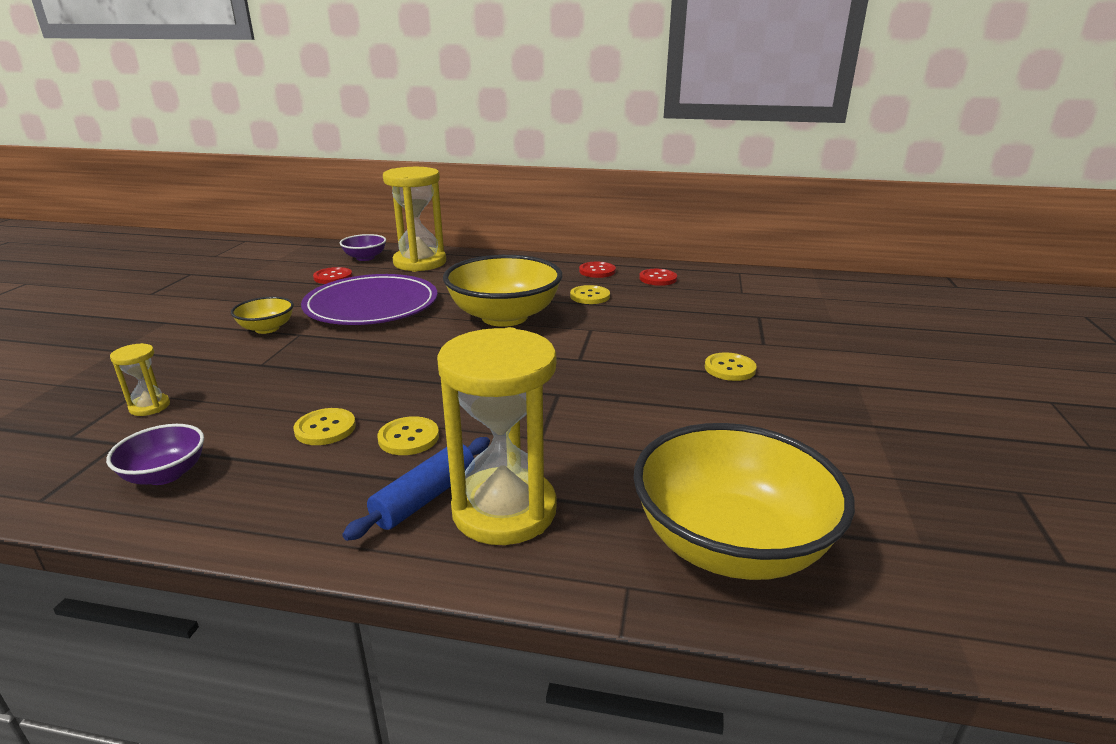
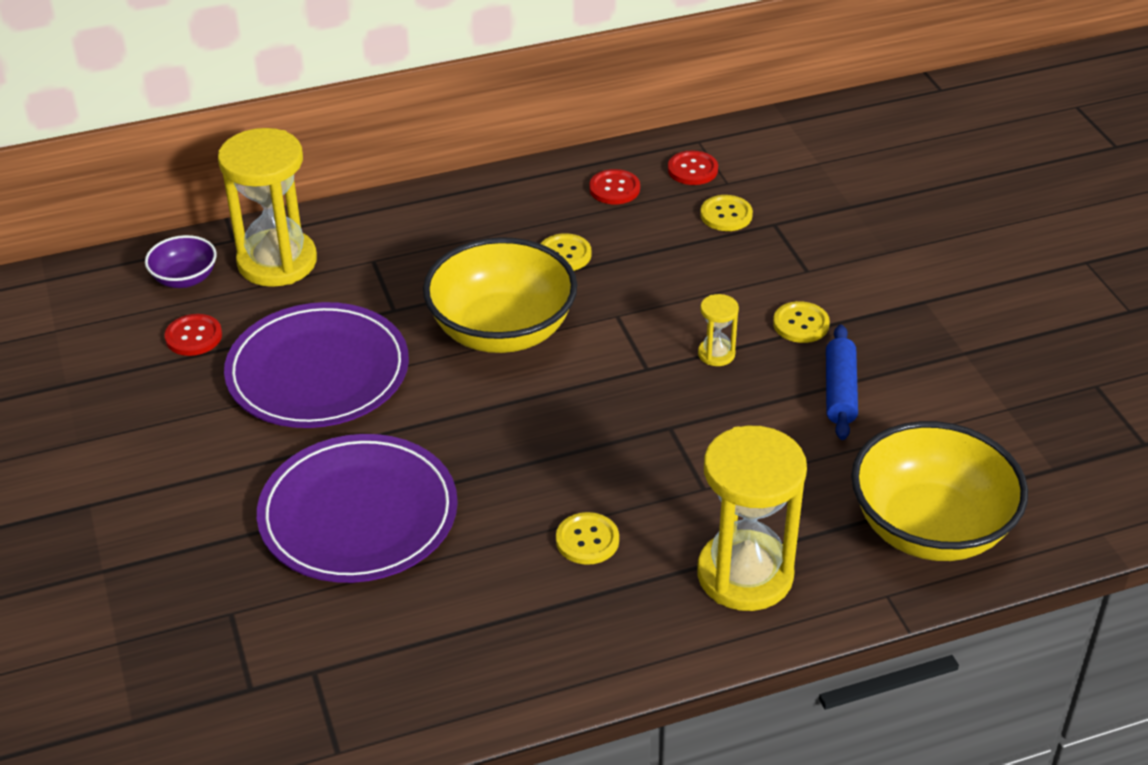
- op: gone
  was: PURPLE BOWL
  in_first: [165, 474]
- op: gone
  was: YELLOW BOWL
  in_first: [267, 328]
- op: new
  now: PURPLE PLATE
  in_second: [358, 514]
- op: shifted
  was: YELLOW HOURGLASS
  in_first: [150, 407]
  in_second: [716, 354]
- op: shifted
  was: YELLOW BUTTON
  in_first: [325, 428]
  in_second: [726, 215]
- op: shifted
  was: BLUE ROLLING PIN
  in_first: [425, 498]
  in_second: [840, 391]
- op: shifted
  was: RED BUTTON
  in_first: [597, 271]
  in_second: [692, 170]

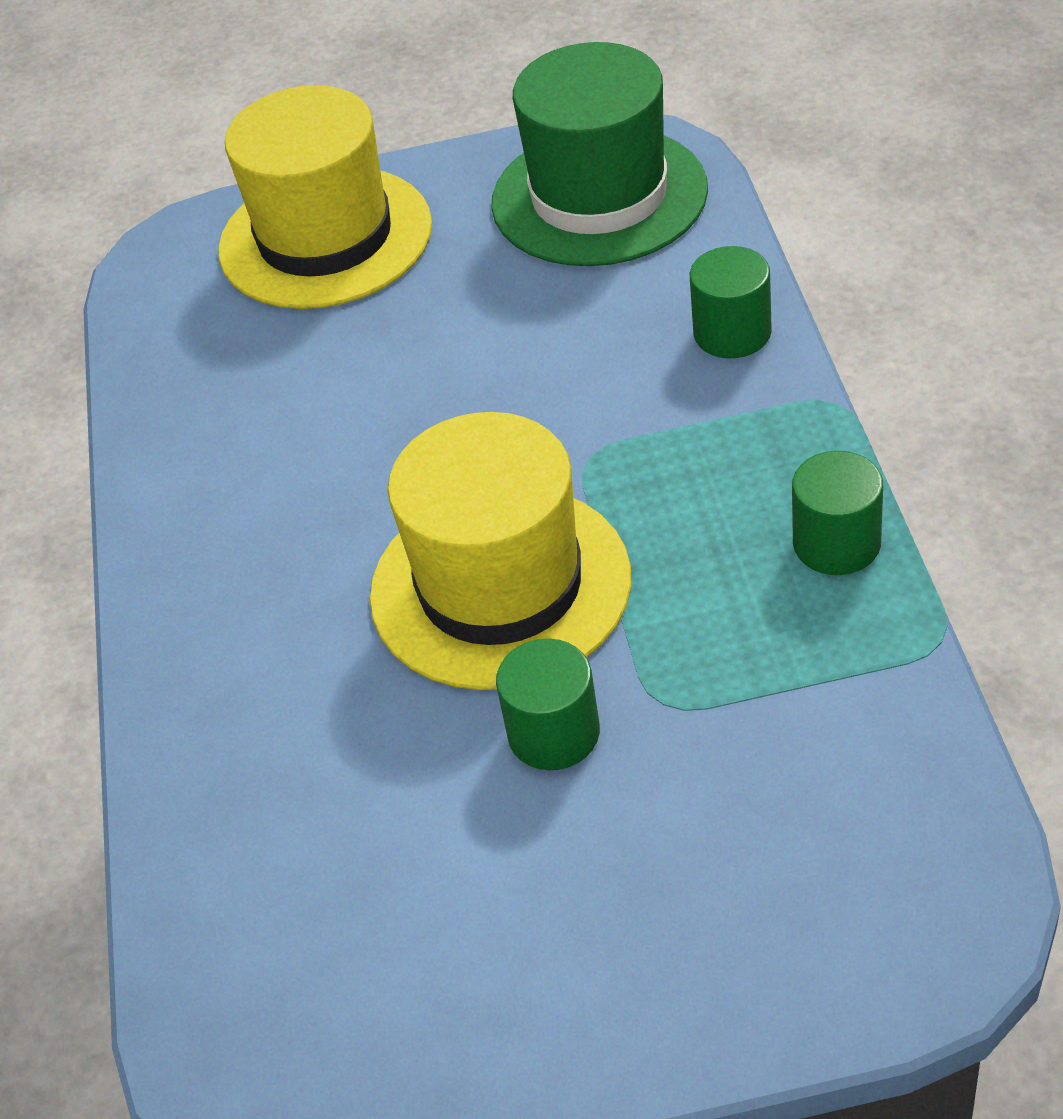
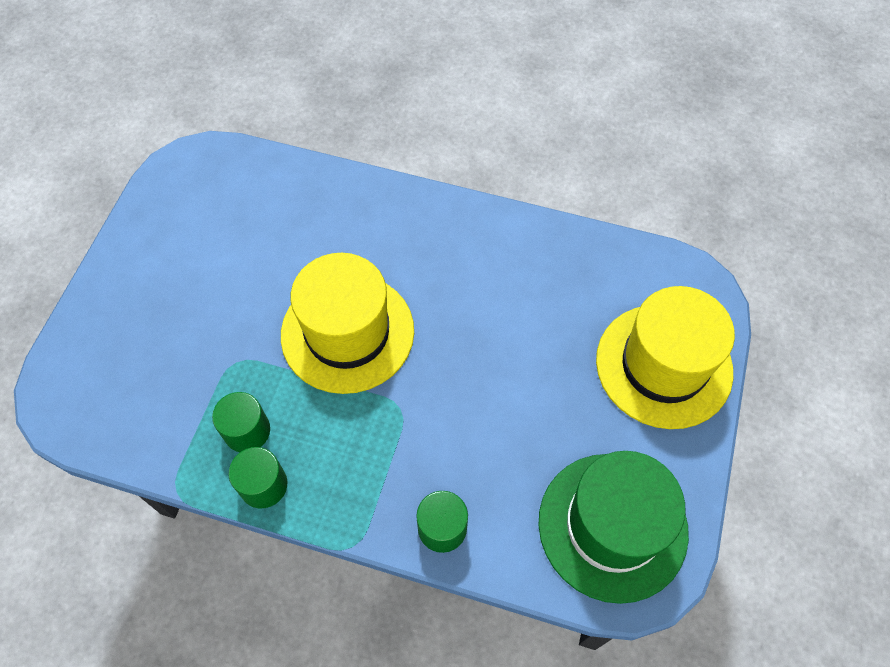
- op: shifted
  was: GREEN CYLINDER
  in_first: [554, 733]
  in_second: [247, 431]

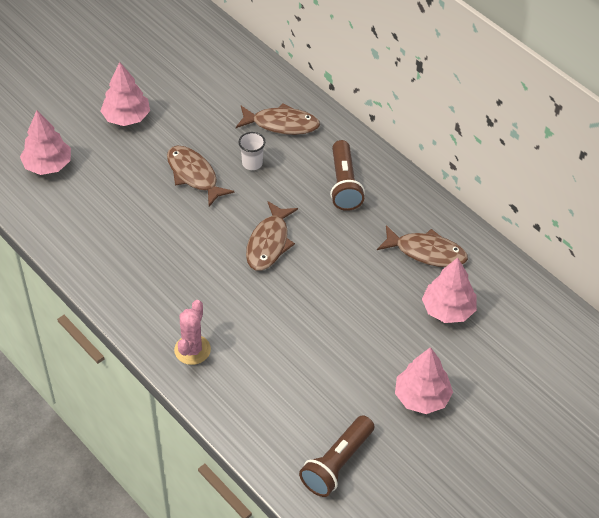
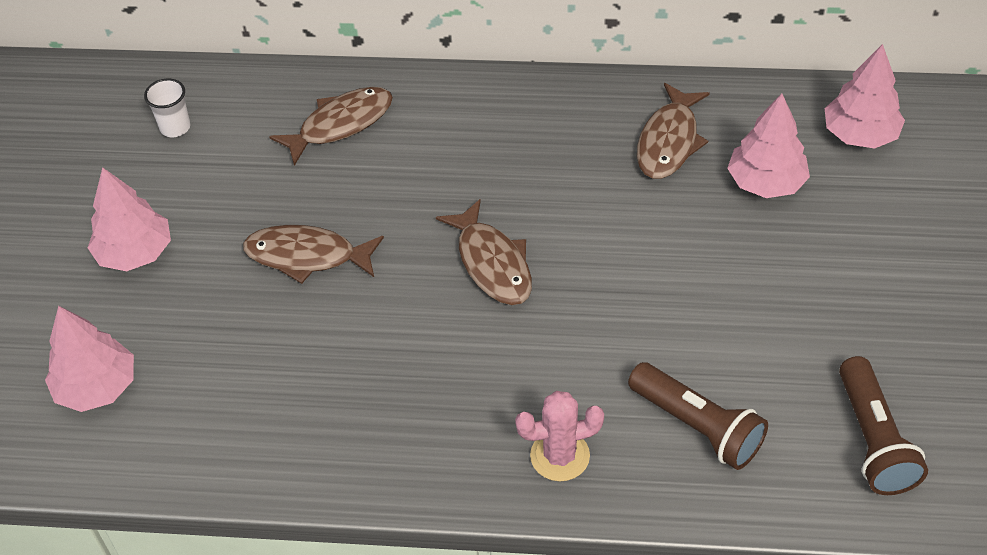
- op: shifted
  was: WHITE CUP
  in_first: [252, 163]
  in_second: [175, 127]
- op: shifted
  was: BROWN FLASHLIGHT
  in_first: [344, 184]
  in_second: [698, 426]
- op: shifted
  was: PINK TREE
  in_first: [422, 397]
  in_second: [860, 134]
- op: rotated
  was: PINK CACTUS
  in_first: [192, 350]
  in_second: [560, 456]
  clockwise: -75
- op: rotated
  was: BROWN FISH
  in_first: [426, 252]
  in_second: [669, 141]
  clockwise: 135

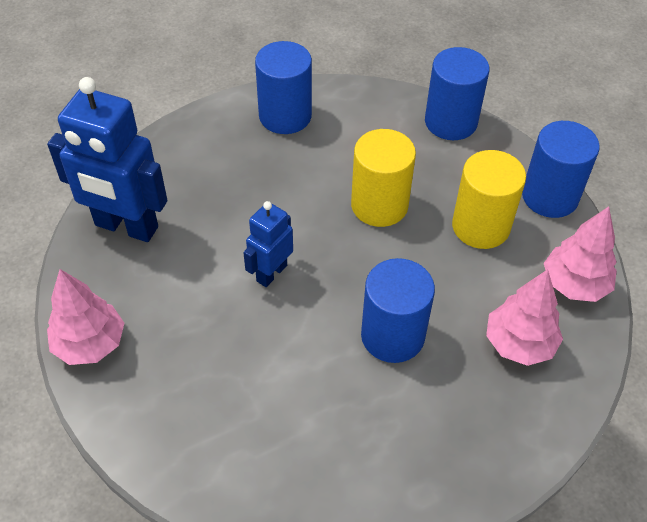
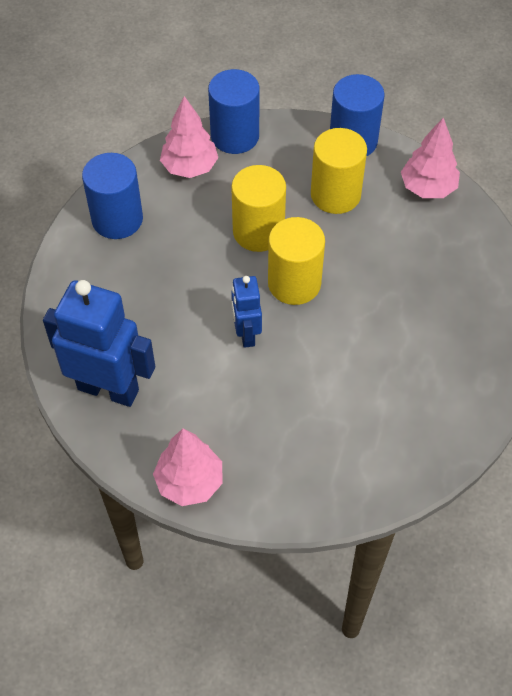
- op: gone
  was: BLUE CYLINDER
  in_first: [392, 335]
- op: new
  now: YELLOW CYLINDER
  in_second: [294, 283]
- op: shifted
  was: PINK TREE
  in_first: [519, 344]
  in_second: [190, 167]
- op: rotated
  was: BLUE ROBOT
  in_first: [126, 227]
  in_second: [108, 389]
  clockwise: -135

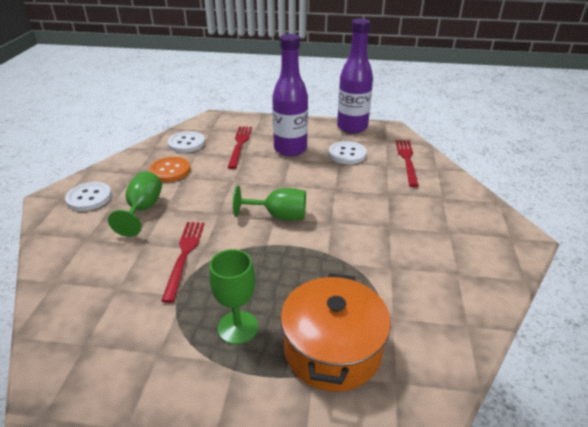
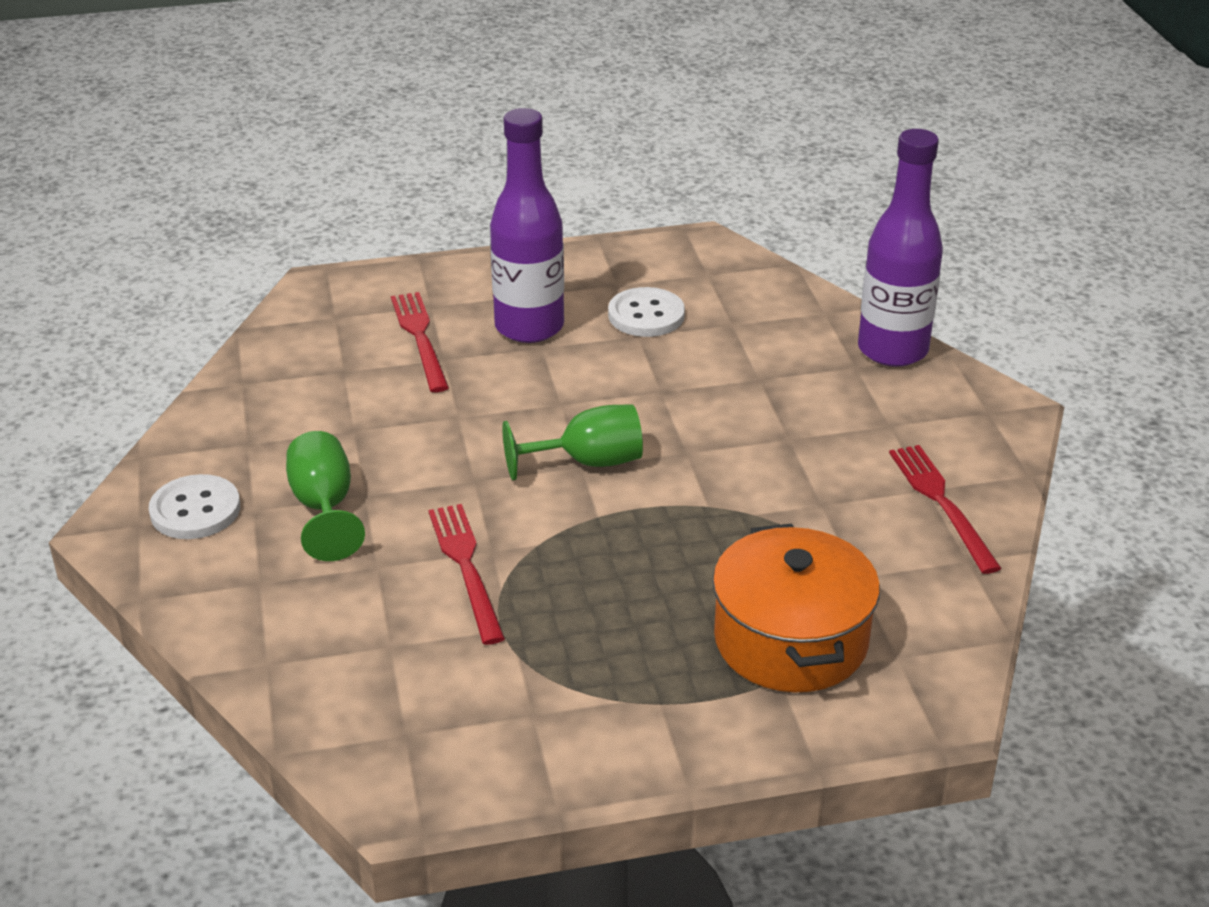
- op: gone
  was: ORANGE BUTTON
  in_first: [170, 171]
- op: gone
  was: WHITE BUTTON
  in_first: [186, 143]
- op: gone
  was: GREEN GOBLET
  in_first: [238, 327]
- op: shifted
  was: PURPLE BOTTLE
  in_first: [352, 127]
  in_second: [892, 350]
- op: shifted
  was: RED FORK
  in_first: [407, 160]
  in_second: [942, 503]

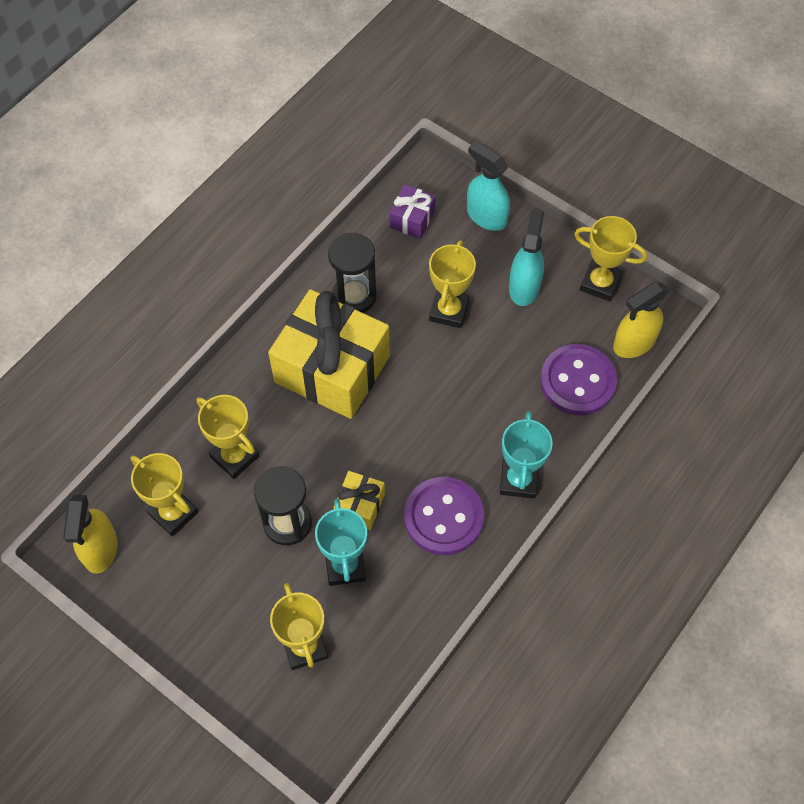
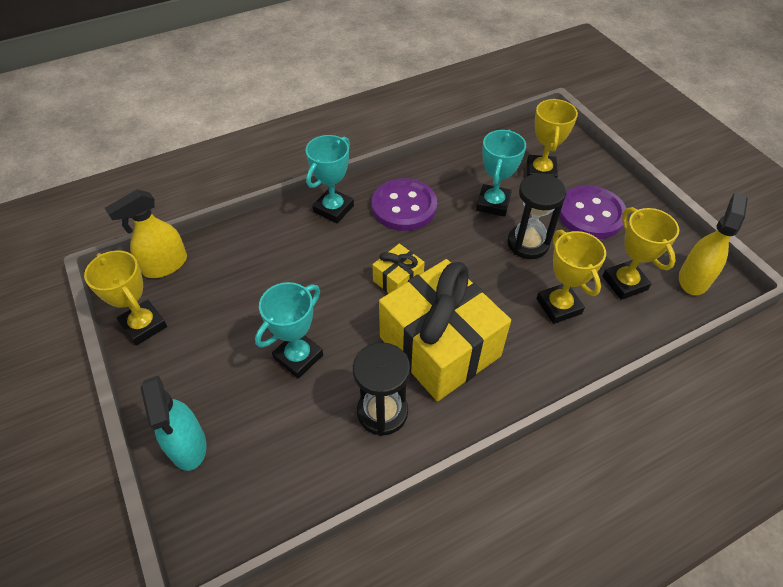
- op: gone
  was: PURPLE GIFT
  in_first: [412, 219]
- op: gone
  was: TURQUOISE SPRAY BOTTLE
  in_first: [524, 287]
- op: shifted
  was: YELLOW GIFT
  in_first: [360, 506]
  in_second: [398, 280]
- op: shifted
  was: PURPLE BUTTON
  in_first: [577, 381]
  in_second: [591, 214]
- op: repainted
  was: YELLOW TROPHY
  now: TURQUOISE TROPHY
  in_first: [449, 311]
  in_second: [298, 357]
- op: rotated
  was: YELLOW SPRAY BOTTLE
  in_first: [634, 343]
  in_second: [165, 265]
  clockwise: 150

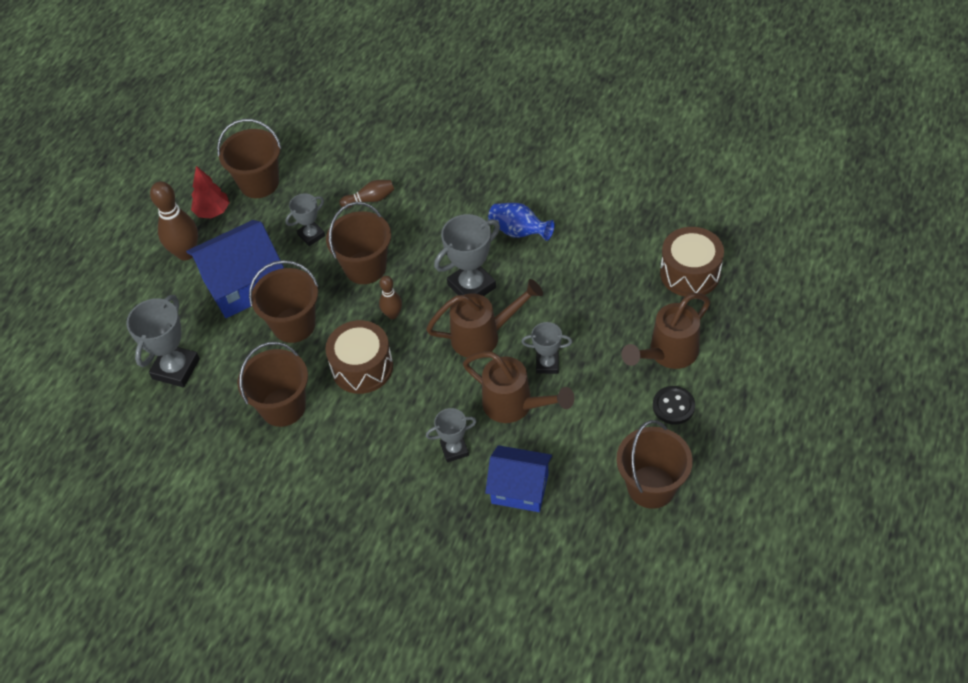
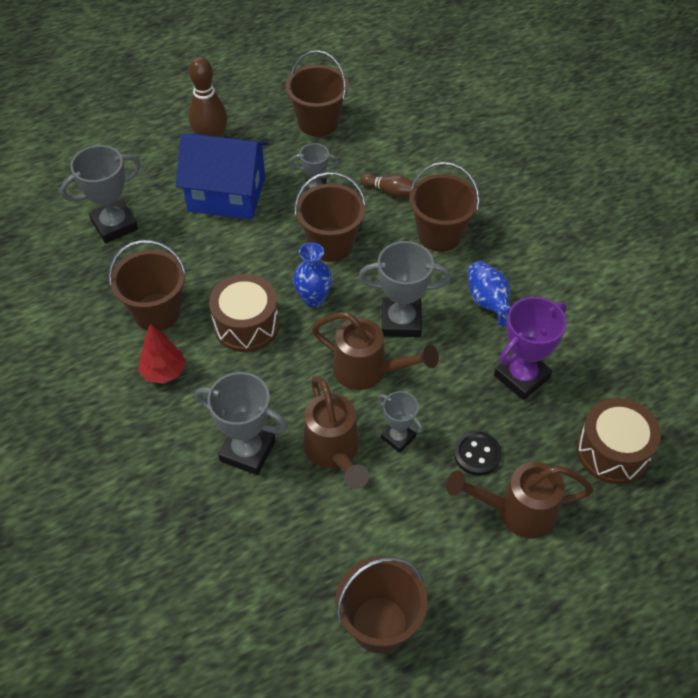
- op: gone
  was: BLUE HOUSE
  in_first: [520, 488]
- op: new
  now: PURPLE TROPHY
  in_second: [521, 376]
- op: shifted
  was: RED TREE
  in_first: [213, 212]
  in_second: [164, 372]
- op: shifted
  was: BROWN BUCKET
  in_first: [294, 325]
  in_second: [439, 235]
- op: shifted
  was: BLACK BUTTON
  in_first: [673, 406]
  in_second: [477, 454]
- op: swapped
  was: BROWN BOWLING PIN
  now: BLUE VASE
  in_first: [392, 314]
  in_second: [313, 299]
- op: scaled
  was: GREY TROPHY
  in_first: [454, 449]
  in_second: [247, 451]
  ratio: 1.67

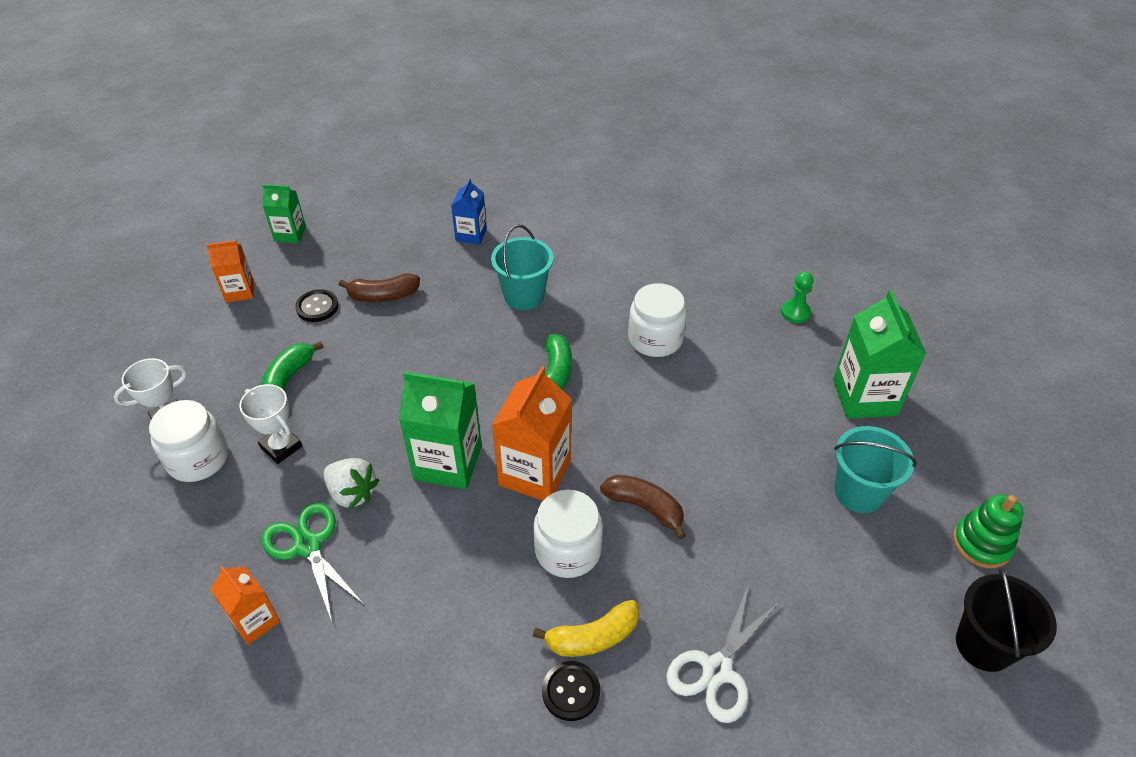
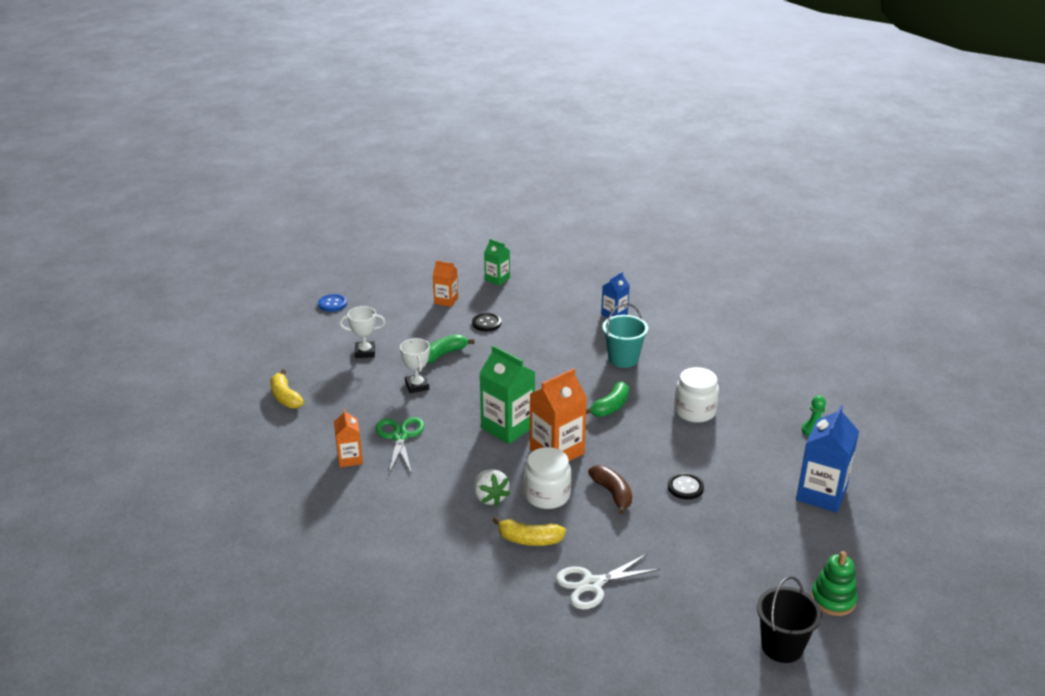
- op: gone
  was: WHITE JAR
  in_first: [198, 459]
- op: gone
  was: BROWN BANANA
  in_first: [383, 296]
- op: gone
  was: TURQUOISE BUCKET
  in_first: [858, 492]
- op: new
  now: YELLOW BANANA
  in_second: [285, 397]
- op: new
  now: BLUE BUTTON
  in_second: [332, 304]
- op: shifted
  was: WHITE STRAWBERRY
  in_first: [352, 493]
  in_second: [490, 497]
- op: shifted
  was: BLACK BUTTON
  in_first: [571, 691]
  in_second: [685, 487]
- op: repainted
  was: GREEN CARTON
  now: BLUE CARTON
  in_first: [864, 397]
  in_second: [821, 494]

